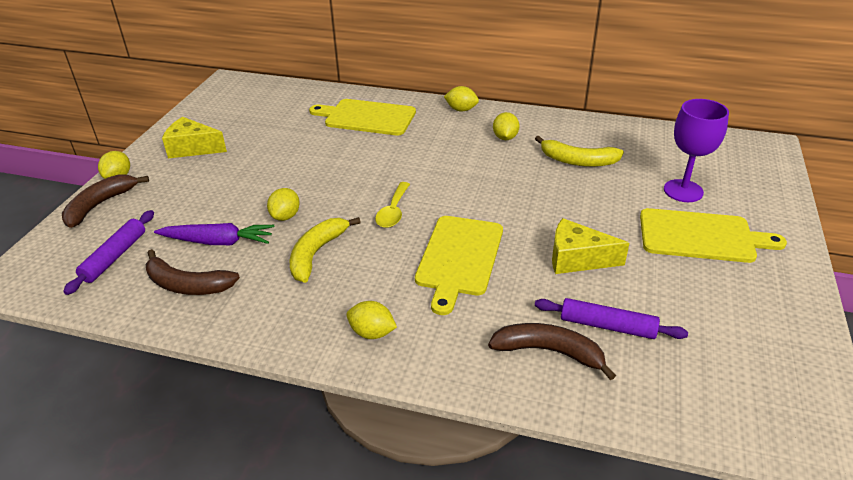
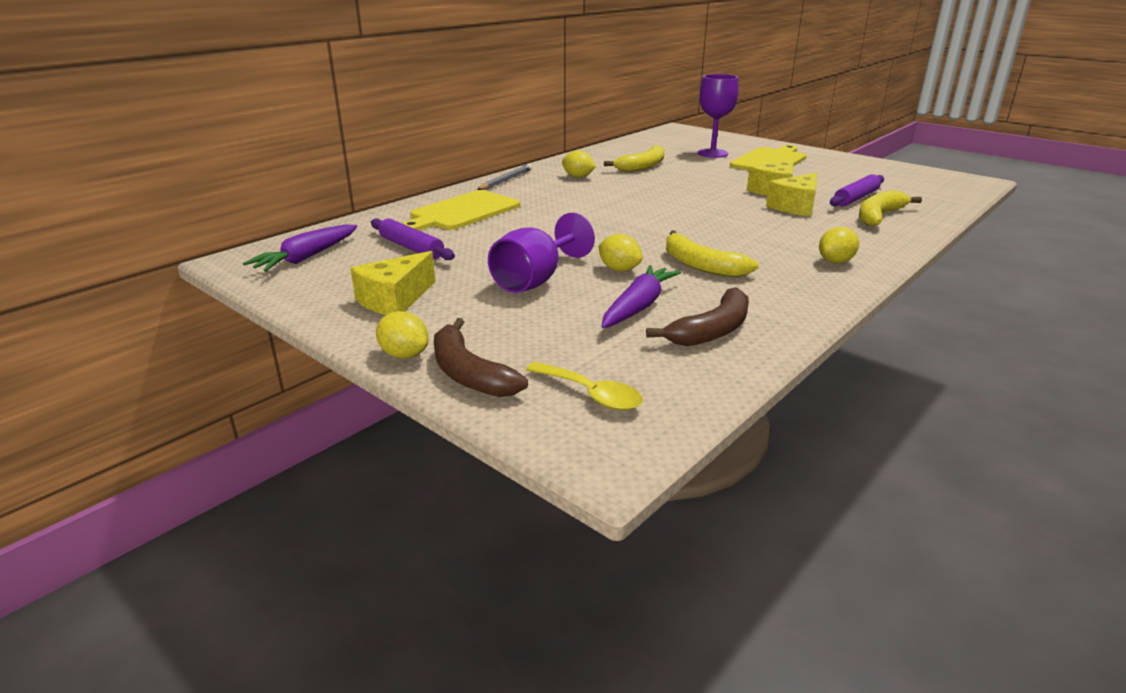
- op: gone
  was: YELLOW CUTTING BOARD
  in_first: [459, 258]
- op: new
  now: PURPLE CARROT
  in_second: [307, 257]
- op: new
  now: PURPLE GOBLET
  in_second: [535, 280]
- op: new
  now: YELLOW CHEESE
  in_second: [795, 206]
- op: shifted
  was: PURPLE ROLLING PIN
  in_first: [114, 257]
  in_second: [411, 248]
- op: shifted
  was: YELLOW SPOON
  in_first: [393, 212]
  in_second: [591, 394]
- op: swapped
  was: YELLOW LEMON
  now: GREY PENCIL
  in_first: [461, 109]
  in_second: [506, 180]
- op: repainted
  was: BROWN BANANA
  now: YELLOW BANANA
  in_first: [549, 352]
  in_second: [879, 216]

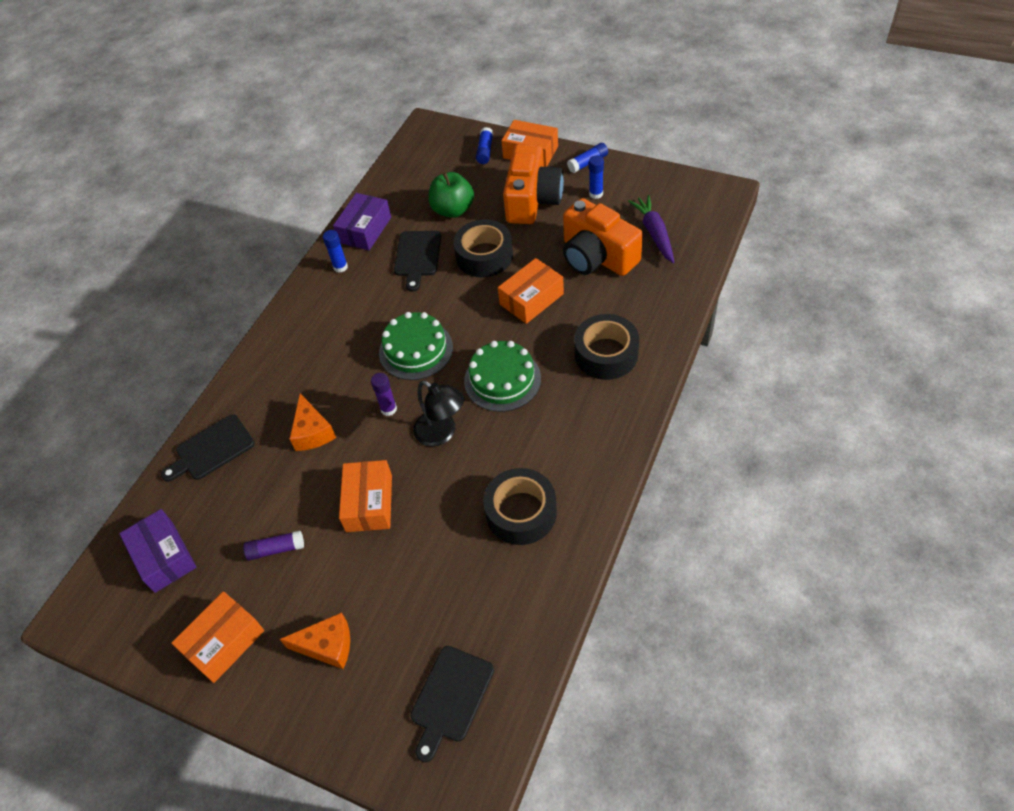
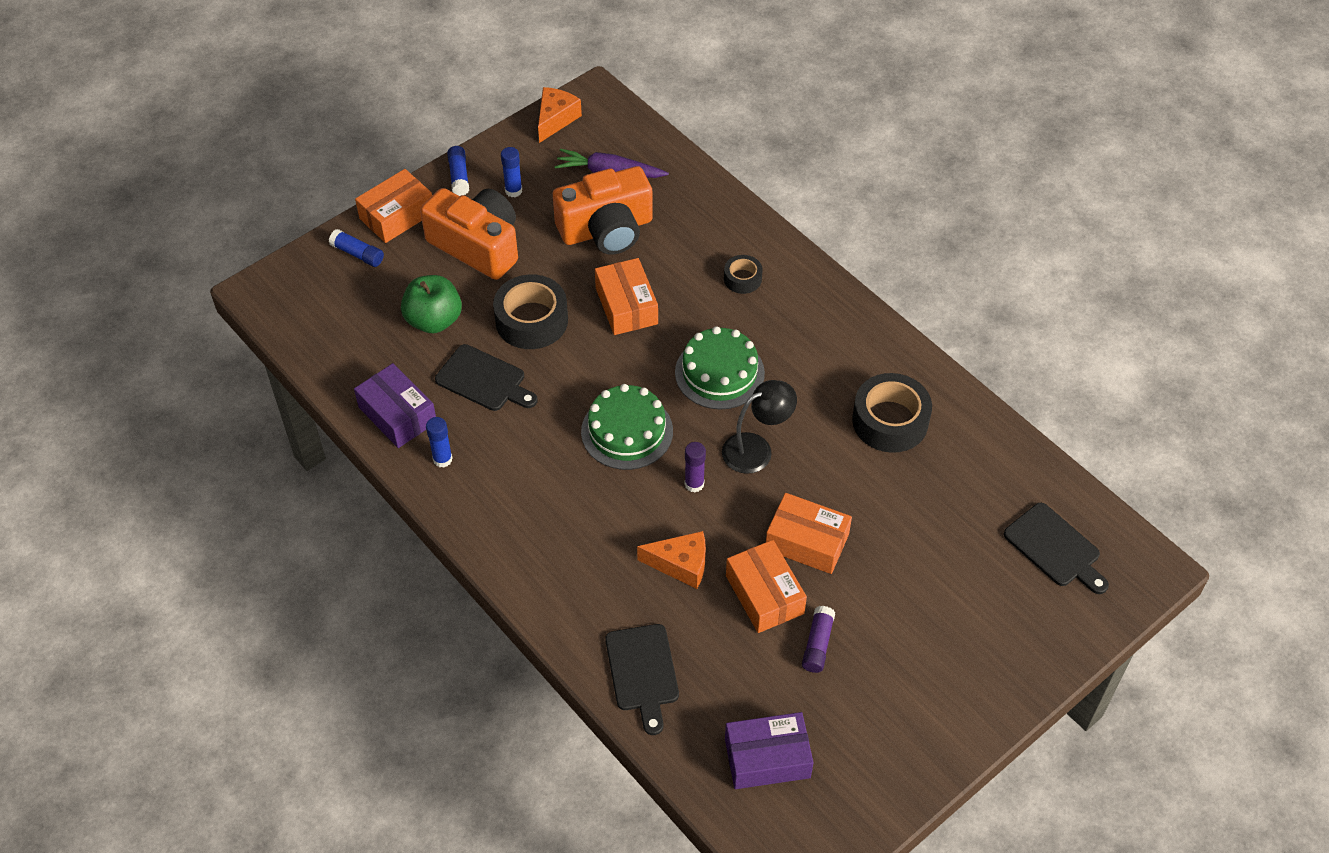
- op: shifted
  was: ORANGE BOX
  in_first: [224, 642]
  in_second: [764, 594]
- op: shifted
  was: ORANGE CHEESE
  in_first: [327, 646]
  in_second: [556, 119]
- op: scaled
  was: BLACK TAPE
  in_first: [606, 354]
  in_second: [742, 279]
  ratio: 0.54

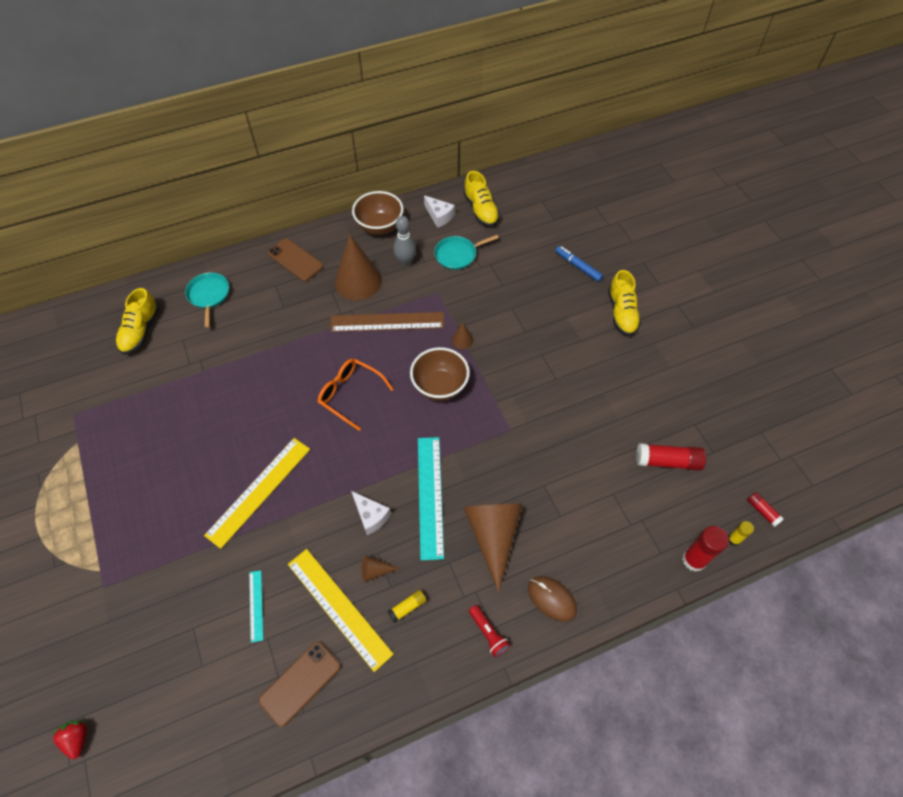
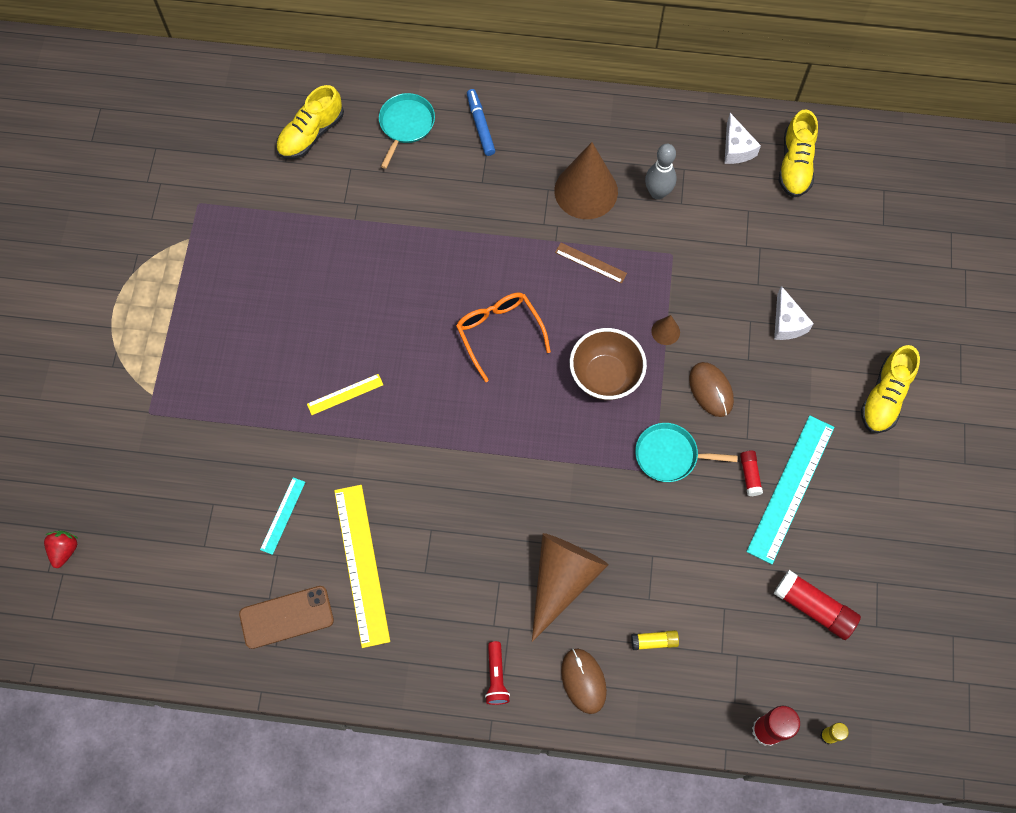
- op: gone
  was: BROWN PHONE
  in_first: [295, 260]
- op: gone
  was: BROWN BOWL
  in_first: [379, 227]
- op: gone
  was: BROWN CONE
  in_first: [375, 571]
- op: new
  now: BROWN MOUSE
  in_second: [711, 390]
- op: shifted
  was: WHITE CHEESE
  in_first: [371, 516]
  in_second: [787, 323]
- op: shifted
  was: YELLOW GLUE STICK
  in_first: [407, 607]
  in_second: [654, 641]
- op: shifted
  was: TURQUOISE RULER
  in_first: [430, 496]
  in_second: [790, 488]
- op: shifted
  was: TURQUOISE PAN
  in_first: [457, 255]
  in_second: [669, 455]
- op: shifted
  was: BLUE MARKER
  in_first: [578, 266]
  in_second: [480, 125]
- op: shifted
  was: RED GLUE STICK
  in_first: [762, 511]
  in_second: [750, 475]
- op: scaled
  was: YELLOW RULER
  in_first: [259, 491]
  in_second: [345, 394]
  ratio: 0.5
- op: scaled
  was: BROWN RULER
  in_first: [387, 322]
  in_second: [591, 262]
  ratio: 0.5

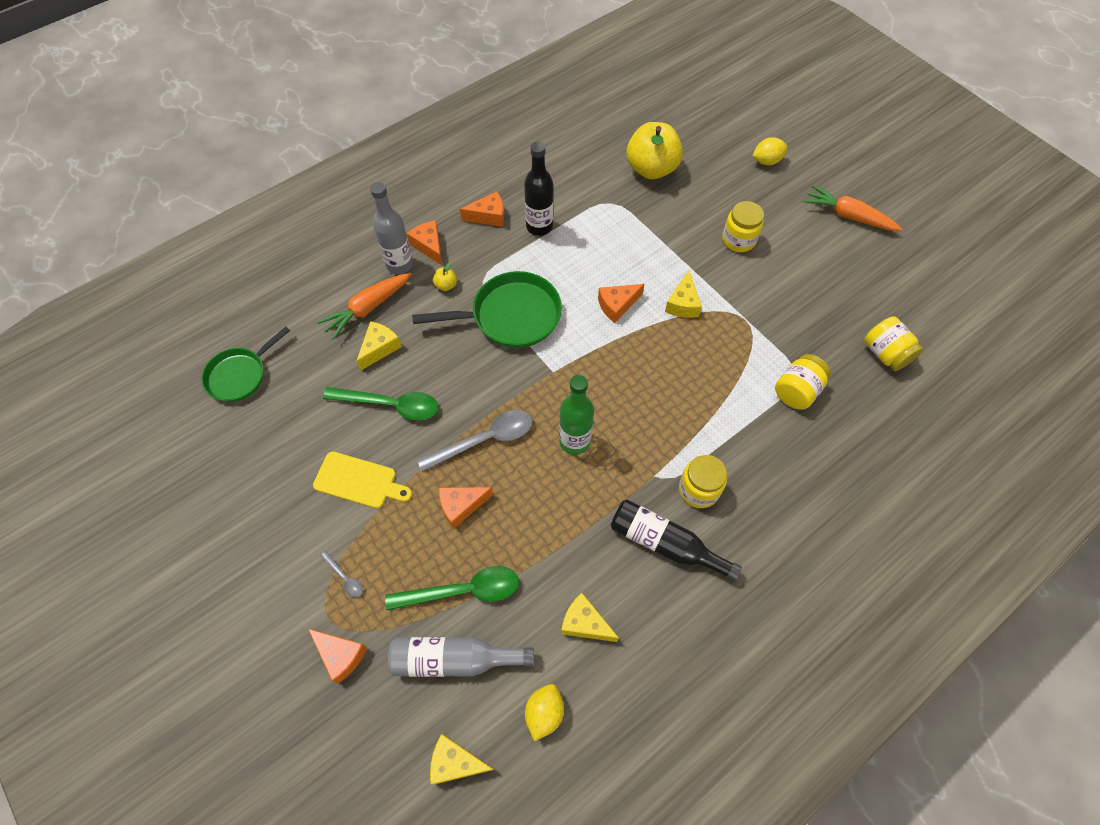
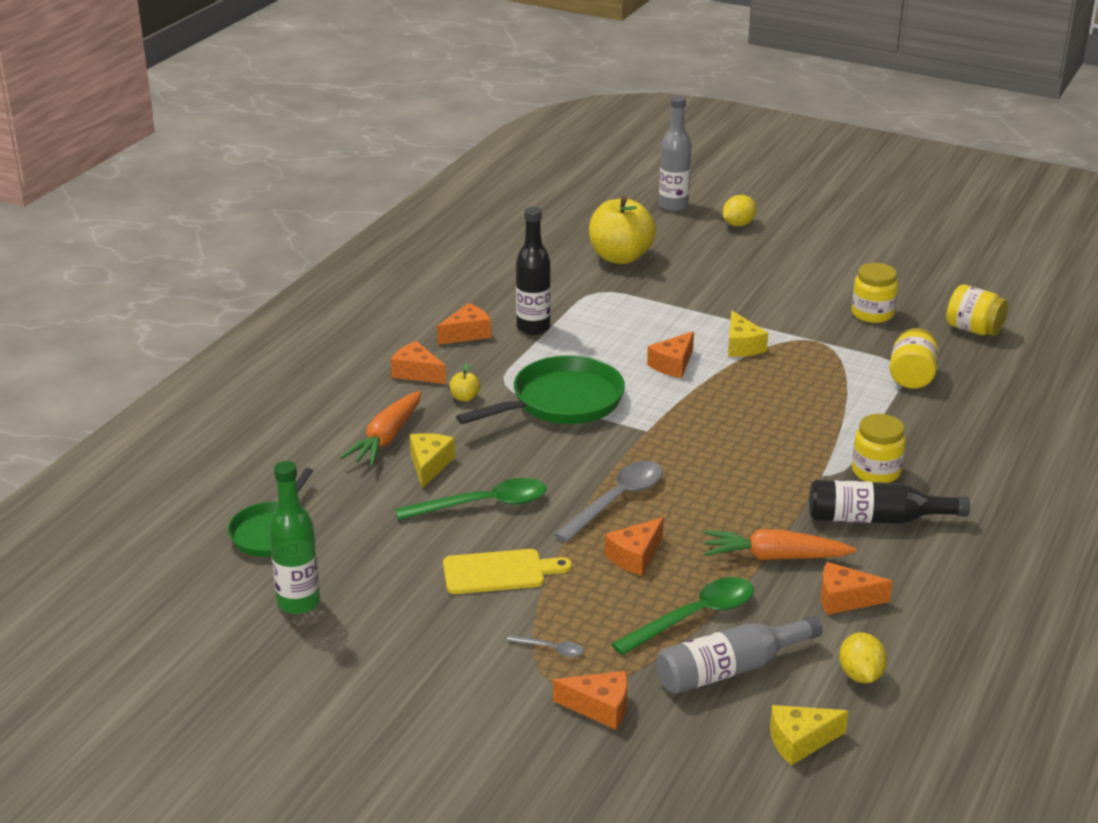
- op: shifted
  was: GREY BOTTLE
  in_first: [400, 264]
  in_second: [673, 206]
- op: shifted
  was: GREEN BOTTLE
  in_first: [574, 441]
  in_second: [298, 603]
- op: shifted
  was: YELLOW JAR
  in_first: [738, 240]
  in_second: [872, 314]
- op: shifted
  was: ORANGE CARROT
  in_first: [848, 216]
  in_second: [774, 557]
- op: repainted
  was: YELLOW CHEESE
  now: ORANGE CHEESE
  in_first: [584, 623]
  in_second: [845, 599]

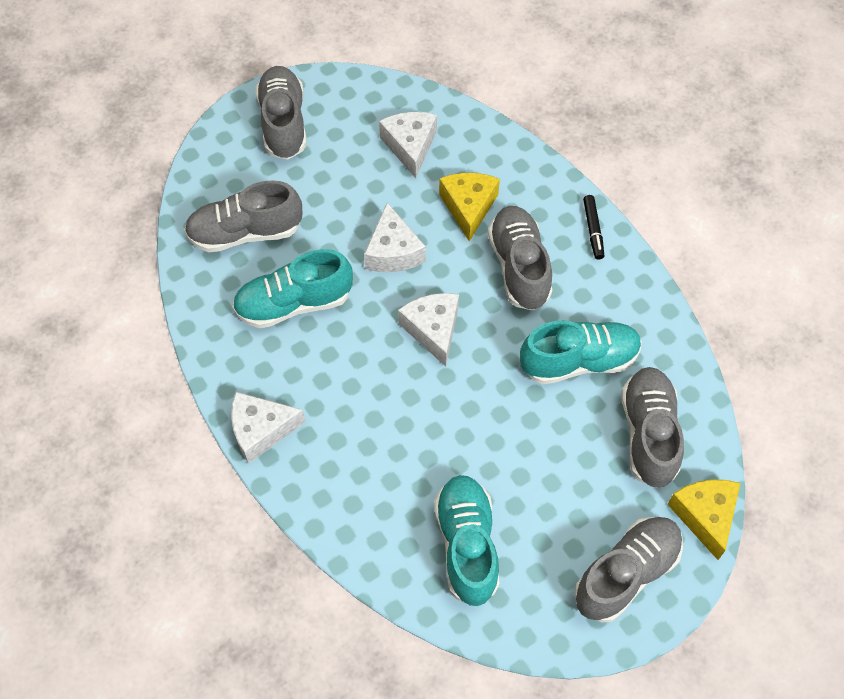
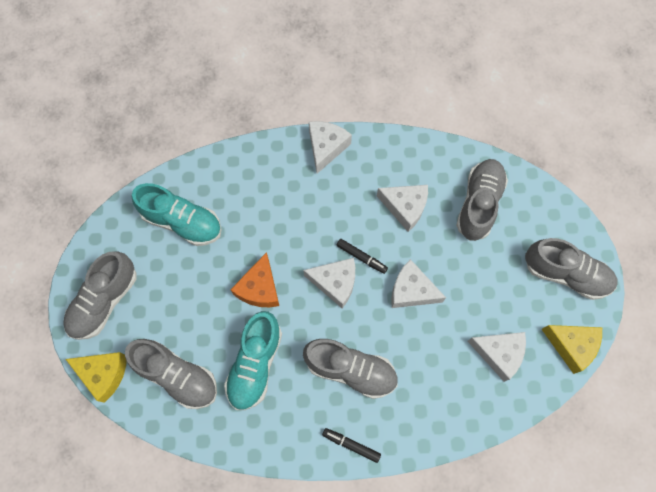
- op: new
  now: ORANGE CHEESE
  in_second: [259, 288]
- op: new
  now: BLACK MARKER
  in_second: [361, 257]
- op: shifted
  was: YELLOW CHEESE
  in_first: [468, 207]
  in_second: [571, 345]
- op: swapped
  was: TURQUOISE SHOE
  now: WHITE CHEESE
  in_first: [294, 304]
  in_second: [405, 207]
- op: rotated
  was: GREY SHOE
  in_first: [626, 574]
  in_second: [104, 301]
  clockwise: 45

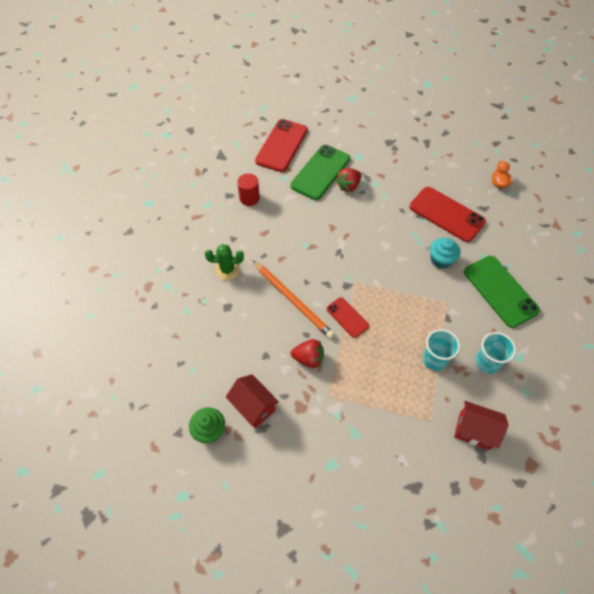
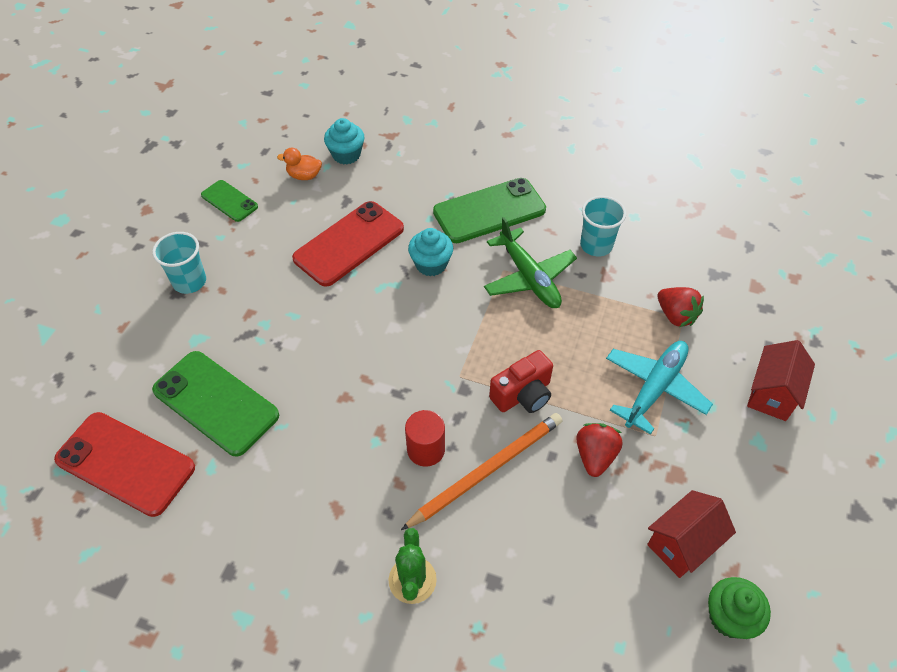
- op: new
  now: GREEN PHONE
  in_second: [229, 201]
- op: new
  now: TURQUOISE CUPCAKE
  in_second: [346, 155]
- op: new
  now: GREEN PLANE
  in_second: [529, 277]
- op: new
  now: TURQUOISE PLANE
  in_second: [655, 388]
- op: shifted
  was: RED CYLINDER
  in_first: [249, 198]
  in_second: [426, 449]
- op: shifted
  was: RED STRAWBERRY
  in_first: [348, 186]
  in_second: [675, 315]
- op: shifted
  was: TURQUOISE CUP
  in_first: [434, 359]
  in_second: [189, 282]
- op: shifted
  was: RED HOUSE
  in_first: [474, 431]
  in_second: [771, 394]
- op: swapped
  was: RED PHONE
  now: RED CAMERA
  in_first: [347, 317]
  in_second: [523, 395]

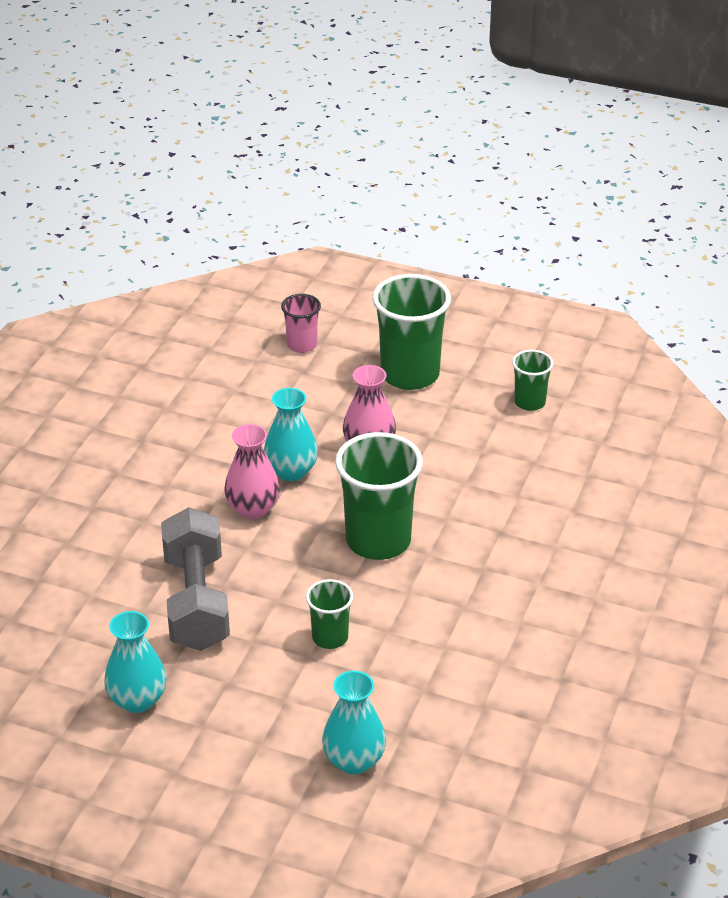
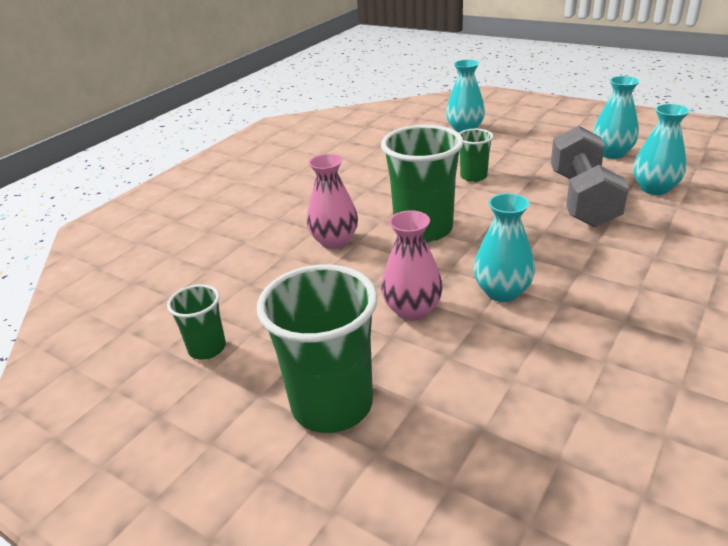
- op: gone
  was: PINK CUP
  in_first: [302, 345]
- op: new
  now: TURQUOISE VASE
  in_second: [654, 188]
- op: shifted
  was: PINK VASE
  in_first: [253, 508]
  in_second: [334, 241]

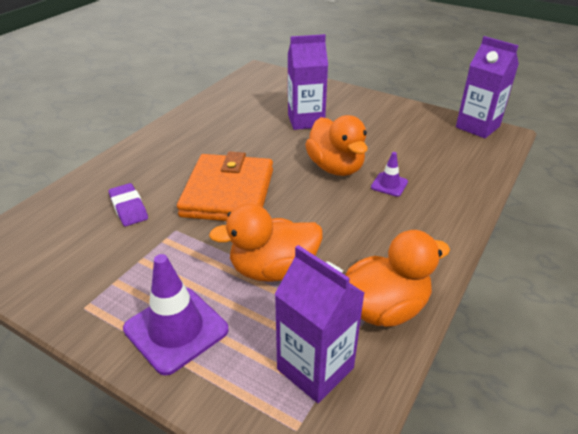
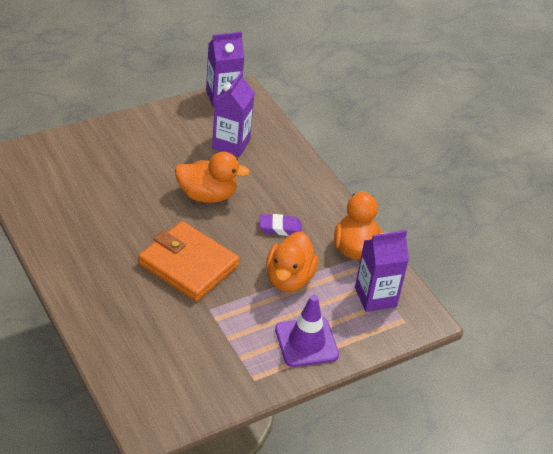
- op: gone
  was: PURPLE TRAFFIC CONE
  in_first: [389, 184]
- op: shifted
  was: PURPLE ERASER
  in_first: [128, 208]
  in_second: [280, 228]
- op: shifted
  was: PURPLE CARTON
  in_first: [306, 121]
  in_second: [231, 144]

